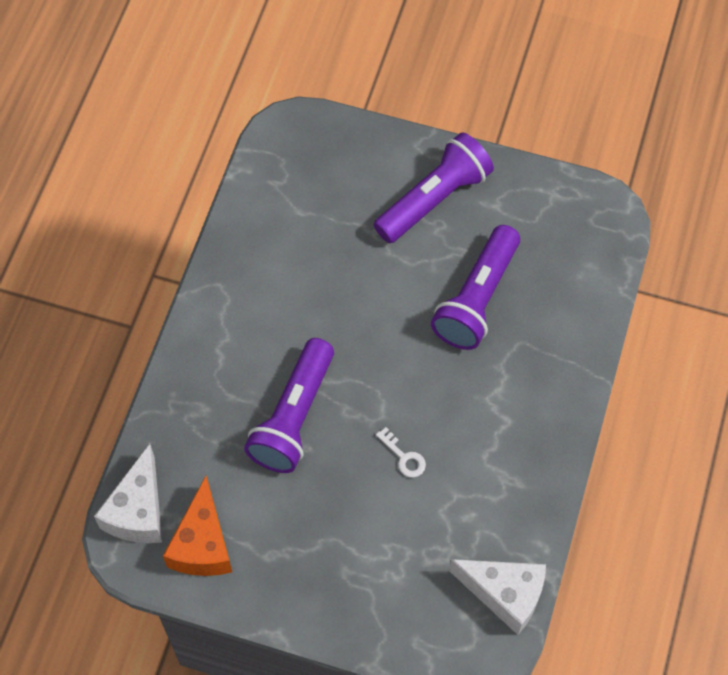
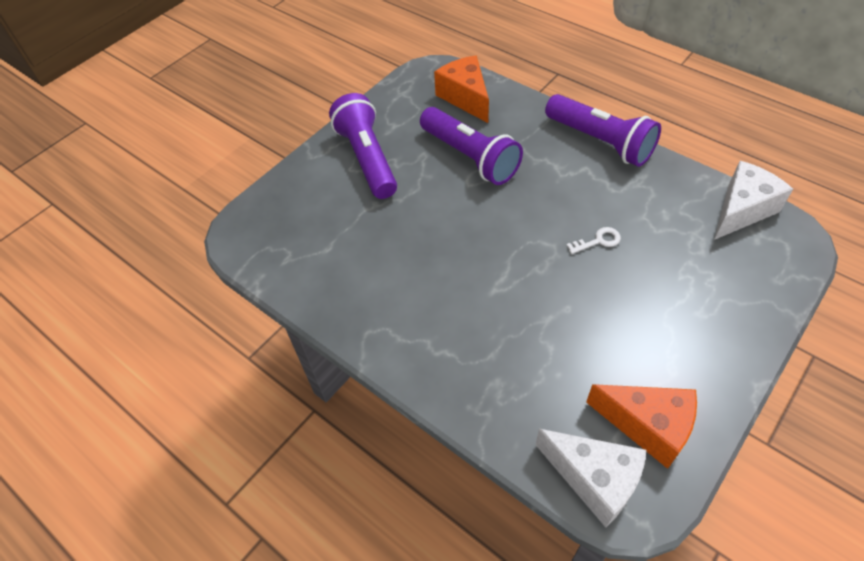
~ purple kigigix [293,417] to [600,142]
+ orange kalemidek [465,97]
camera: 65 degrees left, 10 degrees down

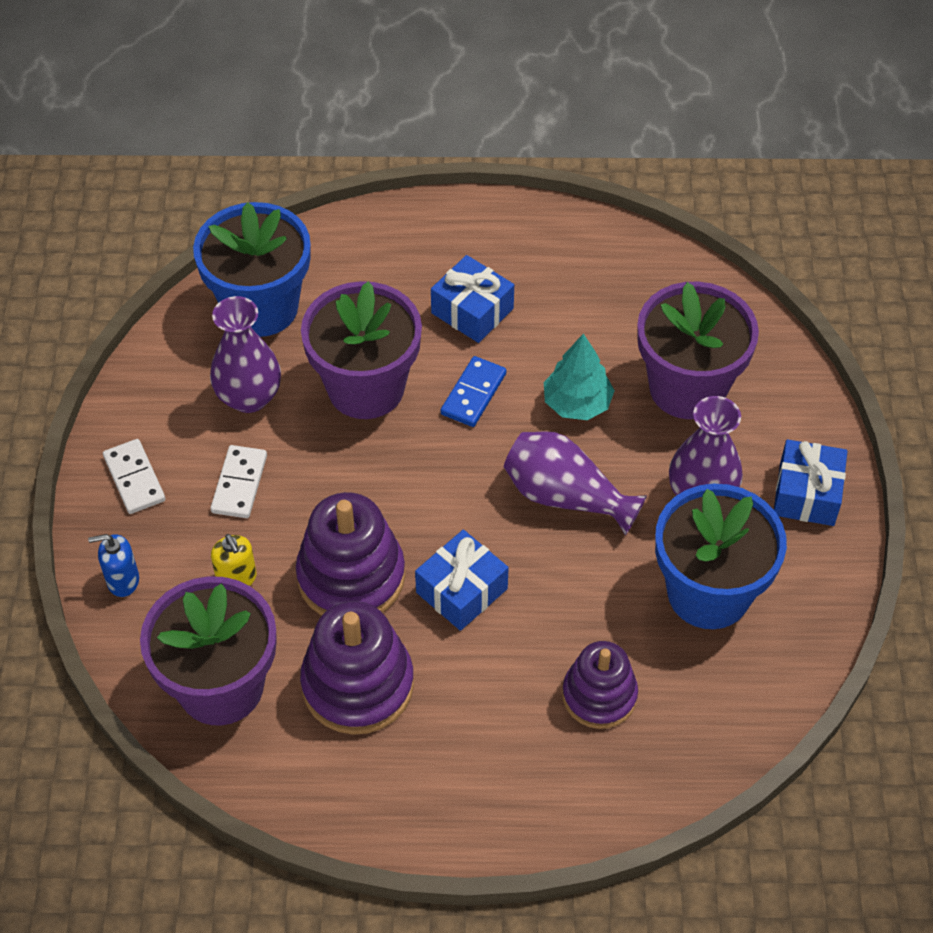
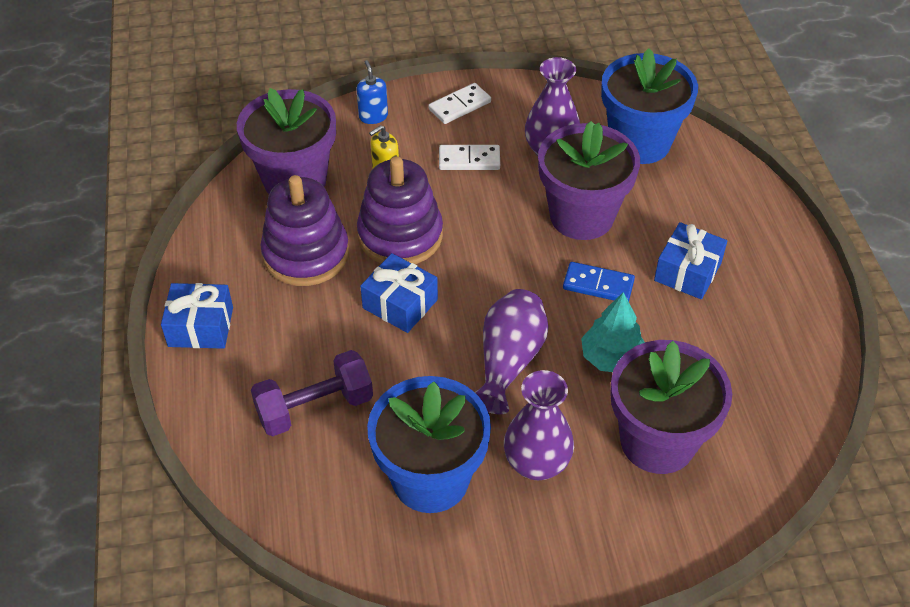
~ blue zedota [806,494] to [201,327]
~ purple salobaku [599,695] to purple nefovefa [315,407]
camera: 80 degrees right, 5 degrees down

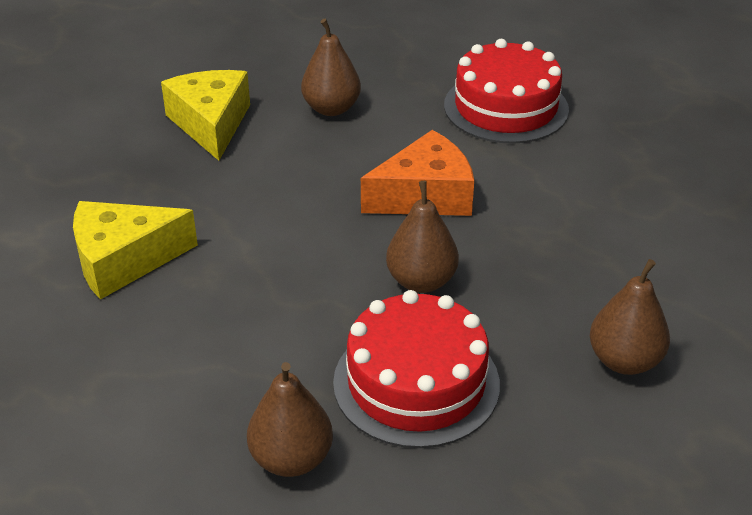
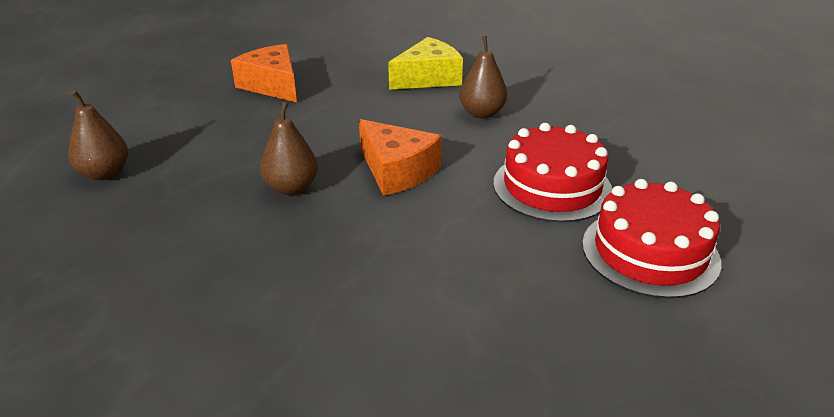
~ yellow kalemidek [123,260] to orange kalemidek [272,85]
- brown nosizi [624,361]
~ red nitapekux [416,383] to [650,252]
camera: 70 degrees right, 5 degrees down

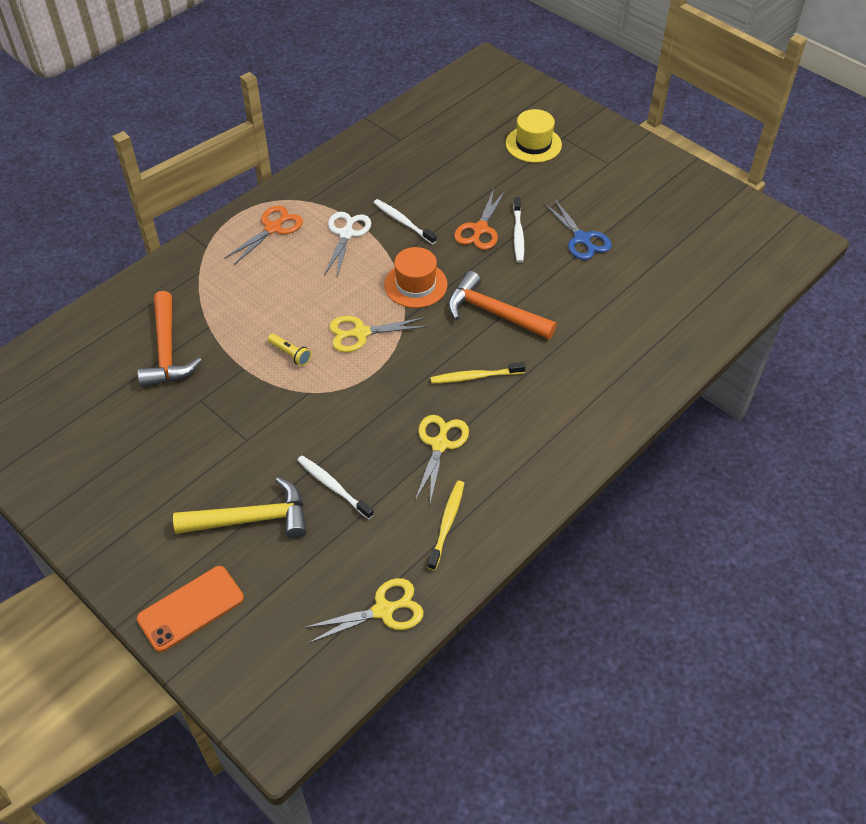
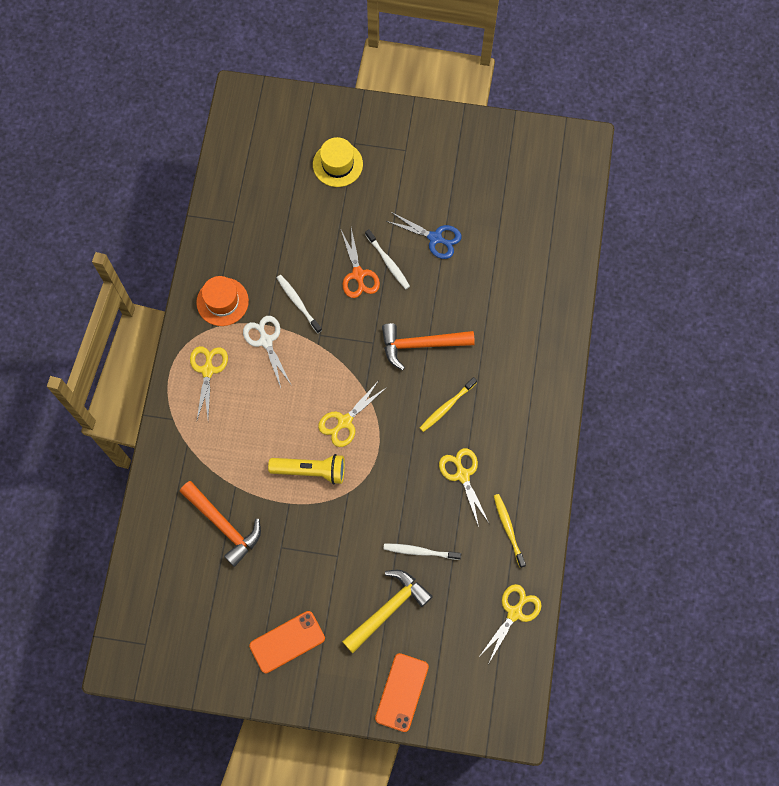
~ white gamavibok [403,222] = [298,303] 45 degrees clockwise
~ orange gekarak [273,228] to yellow gekarak [208,370]
~ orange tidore [415,285] to [222,301]
~ yellow kigigix [290,354] = [311,471] x1.88
+ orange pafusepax [287,642]
camera: 35 degrees left, 20 degrees up

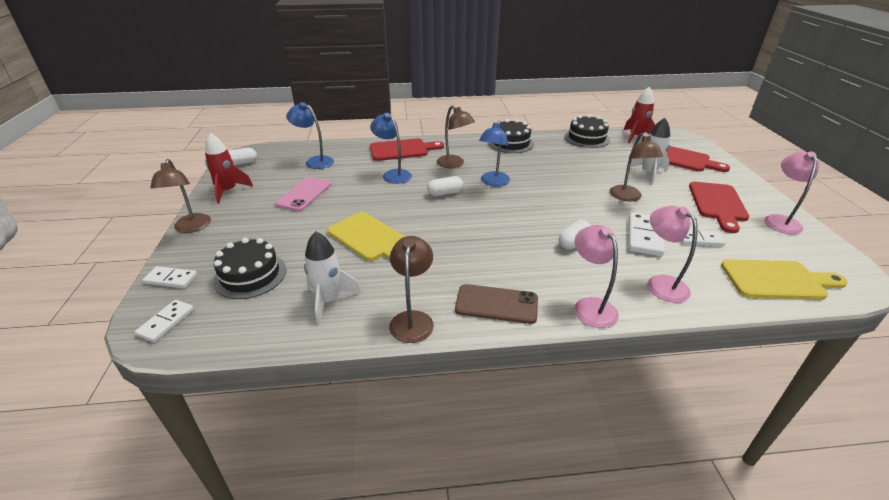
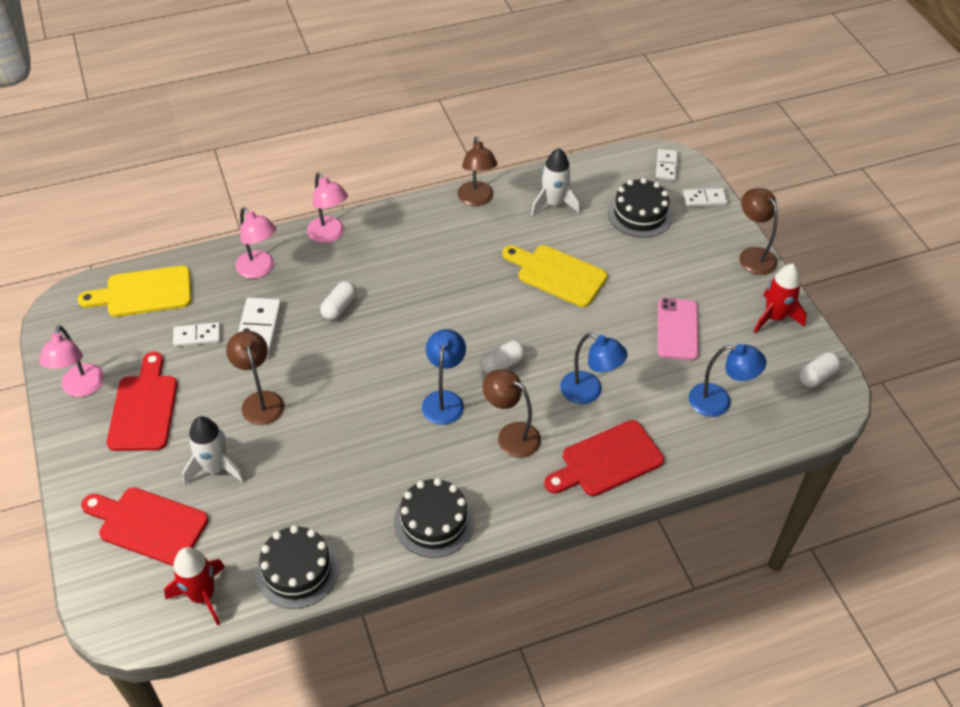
- brown pafusepax [496,304]
camera: 165 degrees right, 15 degrees up

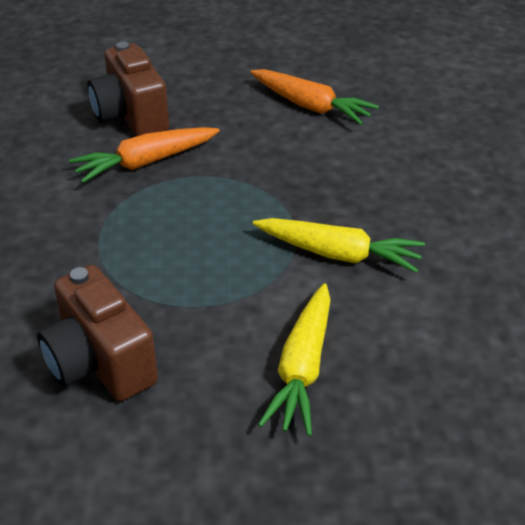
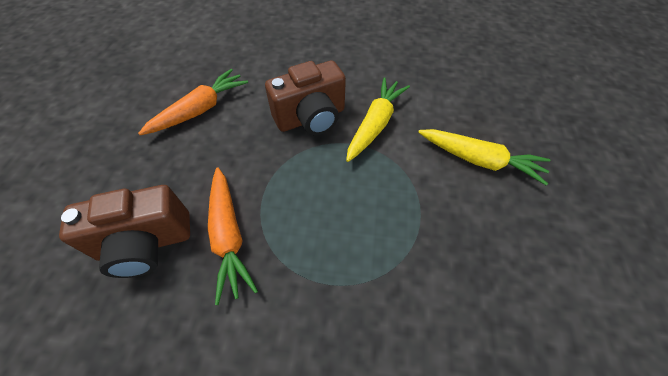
~ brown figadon [99,363] to [311,118]
camera: 80 degrees left, 15 degrees up

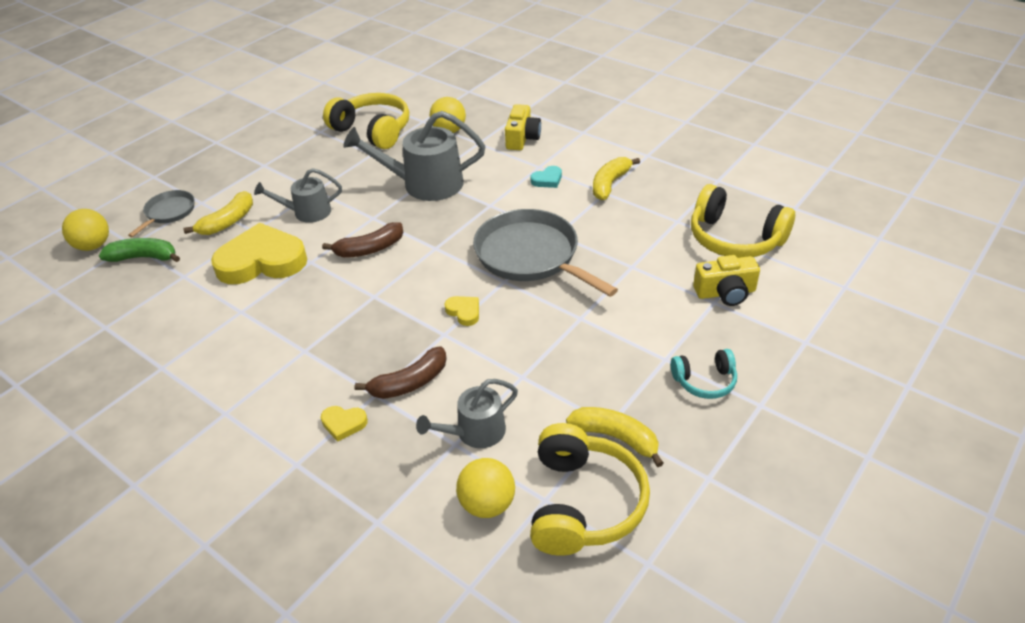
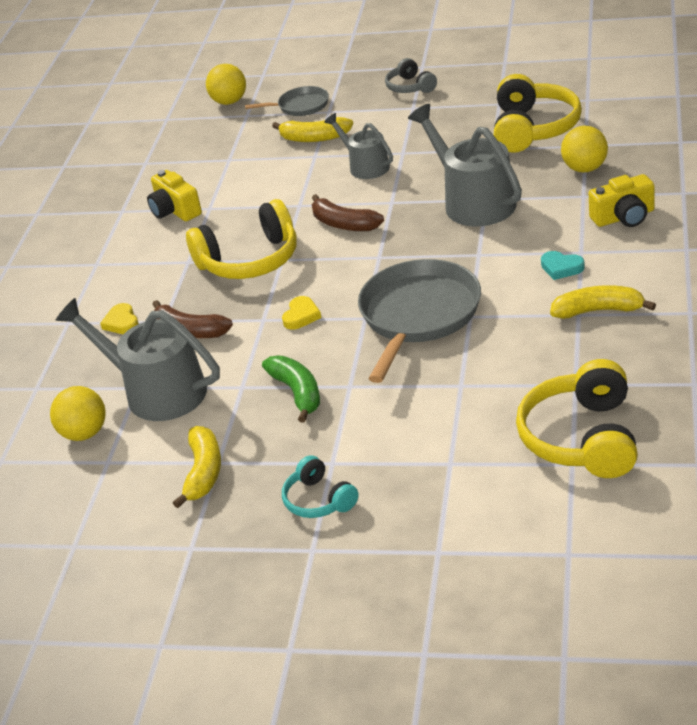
- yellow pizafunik [262,261]
~ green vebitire [144,257] to [297,393]
~ yellow figadon [725,293] to [175,210]
~ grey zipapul [475,432] = [157,392] x1.68
~ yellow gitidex [583,503] to [250,260]
+ grey gitidex [410,87]
camera: 65 degrees right, 5 degrees down

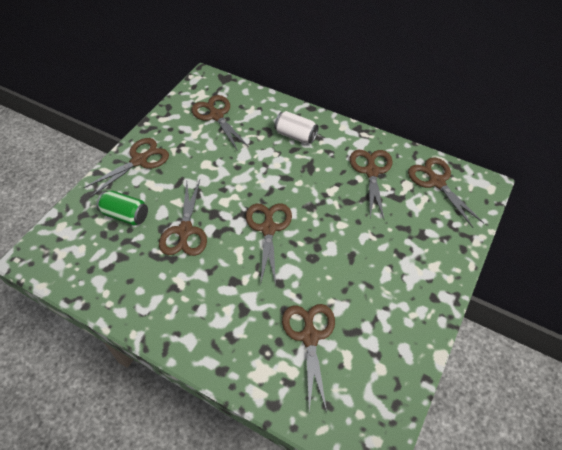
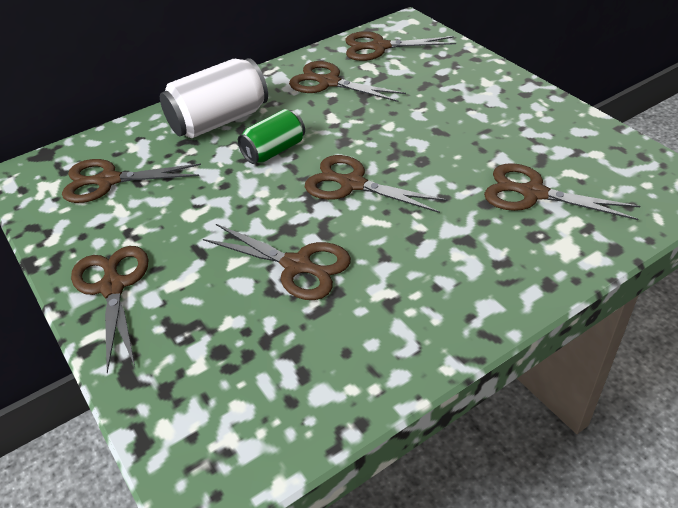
~ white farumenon [295,135] = [219,121] x1.63
~ green farumenon [125,215] to [274,150]
camera: 60 degrees left, 10 degrees down

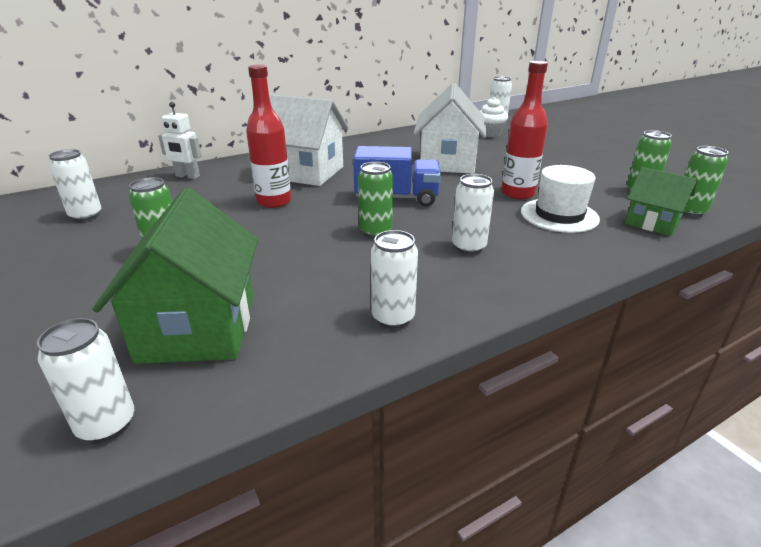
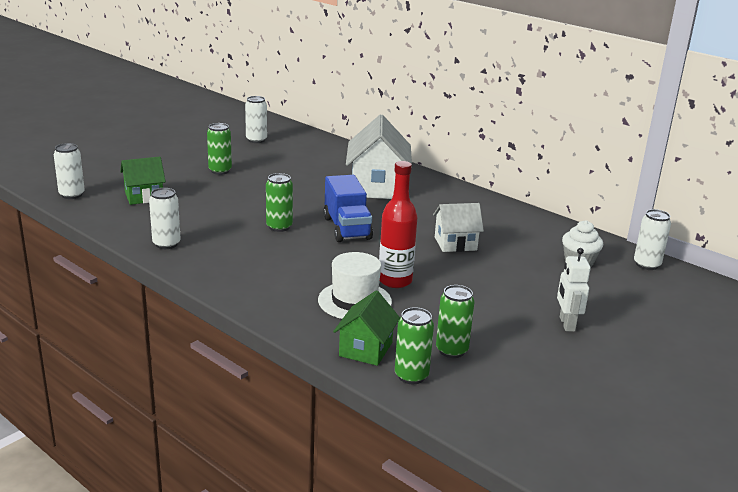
- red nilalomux [274,201]
~ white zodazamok [447,162] = [455,243] x0.58
~ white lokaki [187,176] to [566,324]
- white farumenon [468,247]
~ green zodazamok [198,327] = [144,196] x0.58
camera: 70 degrees right, 5 degrees down

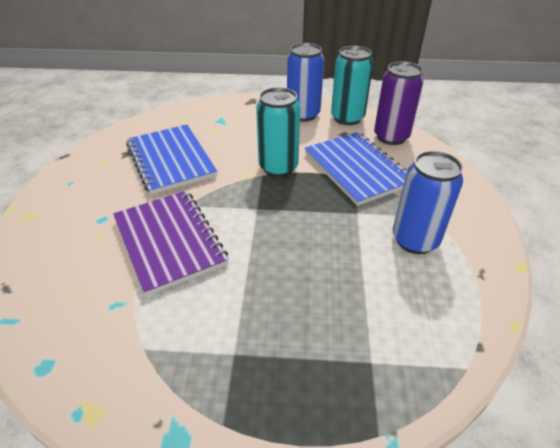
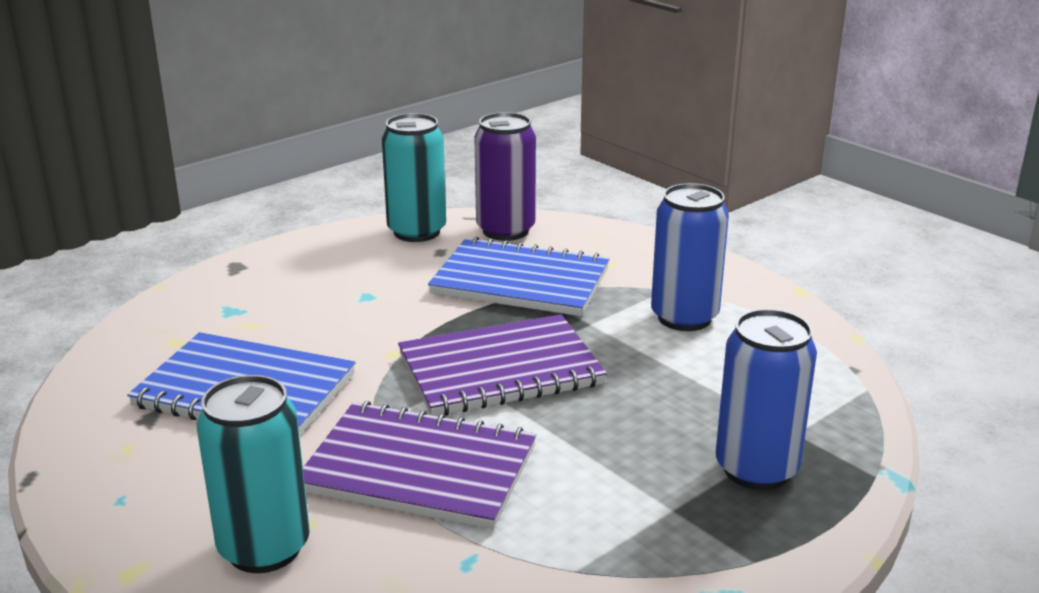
~ blue farumenon [303,114] to [756,469]
~ turquoise farumenon [278,167] to [264,548]
+ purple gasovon [500,370]
camera: 45 degrees left, 15 degrees down

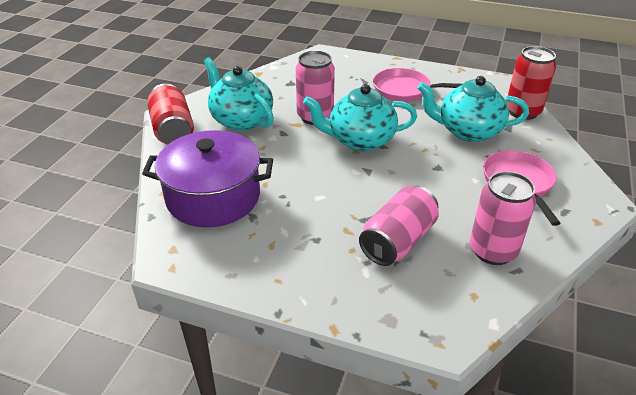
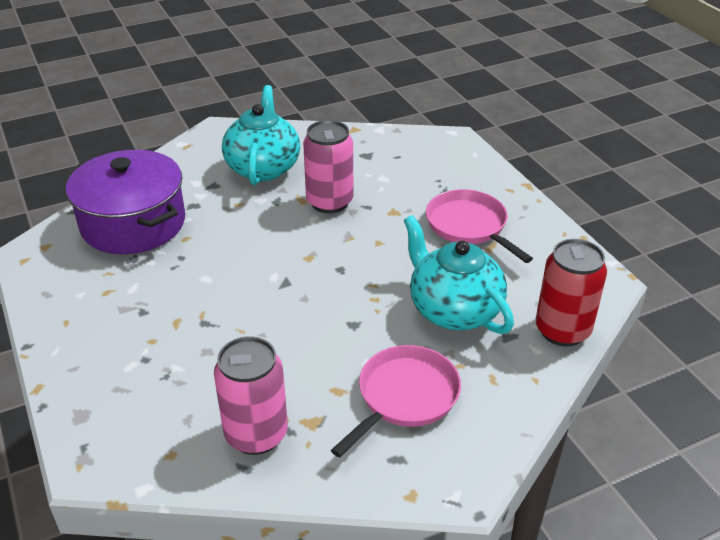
- red farumenon [173,130]
- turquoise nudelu [360,140]
- pink farumenon [398,241]
camera: 45 degrees right, 0 degrees up

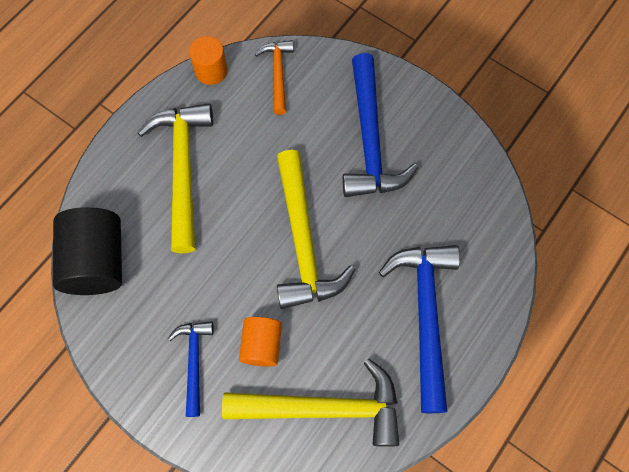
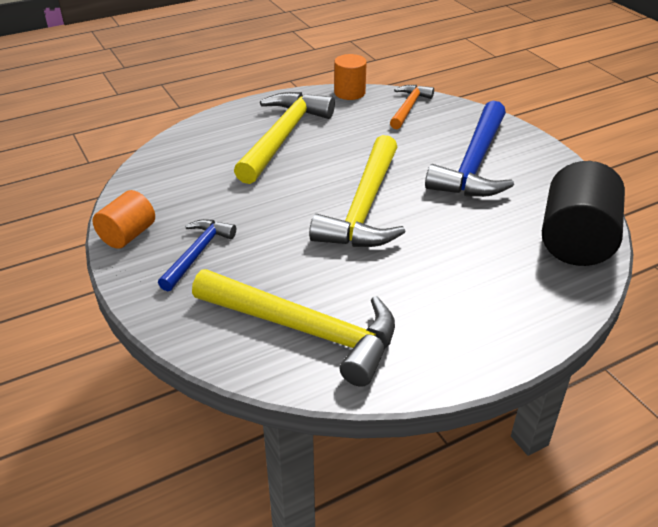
~ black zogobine [97,261] to [576,241]
- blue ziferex [425,316]
~ orange zogobine [262,345] to [128,235]
camera: 25 degrees right, 30 degrees down

